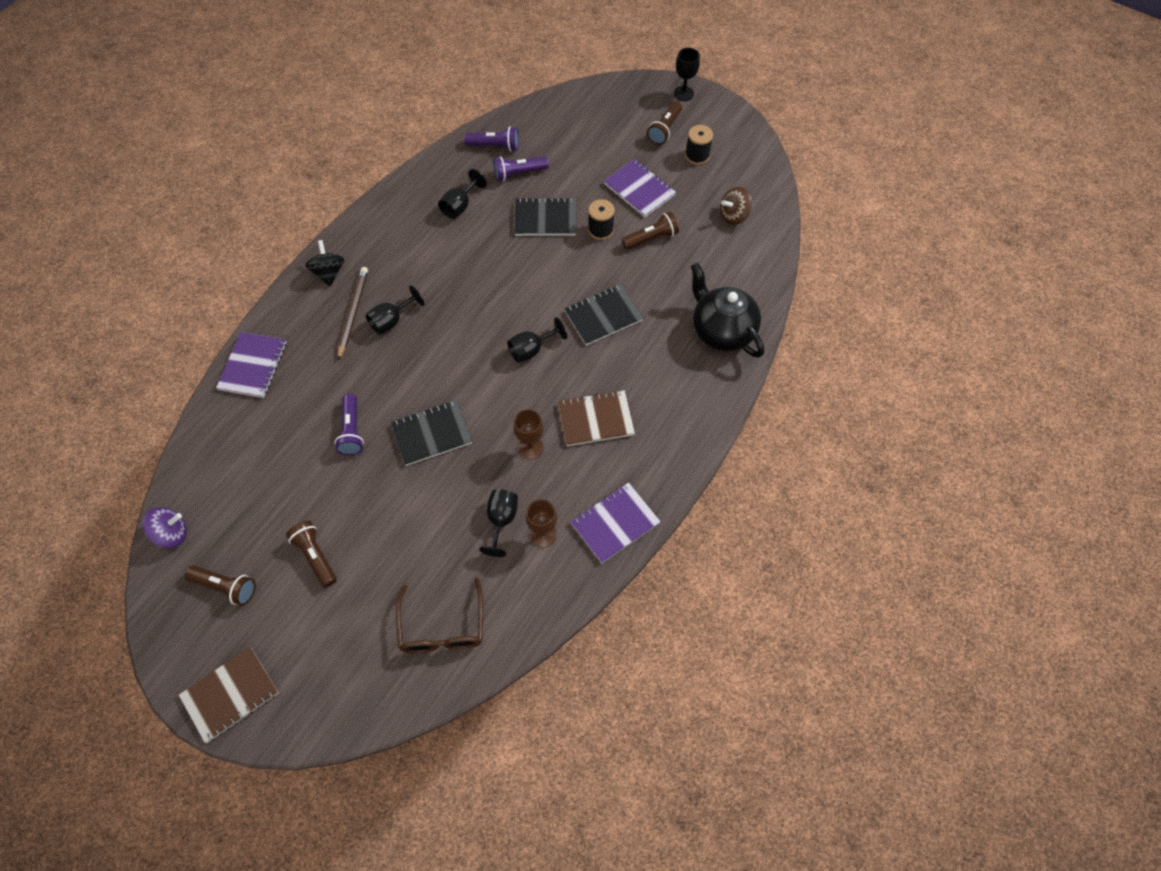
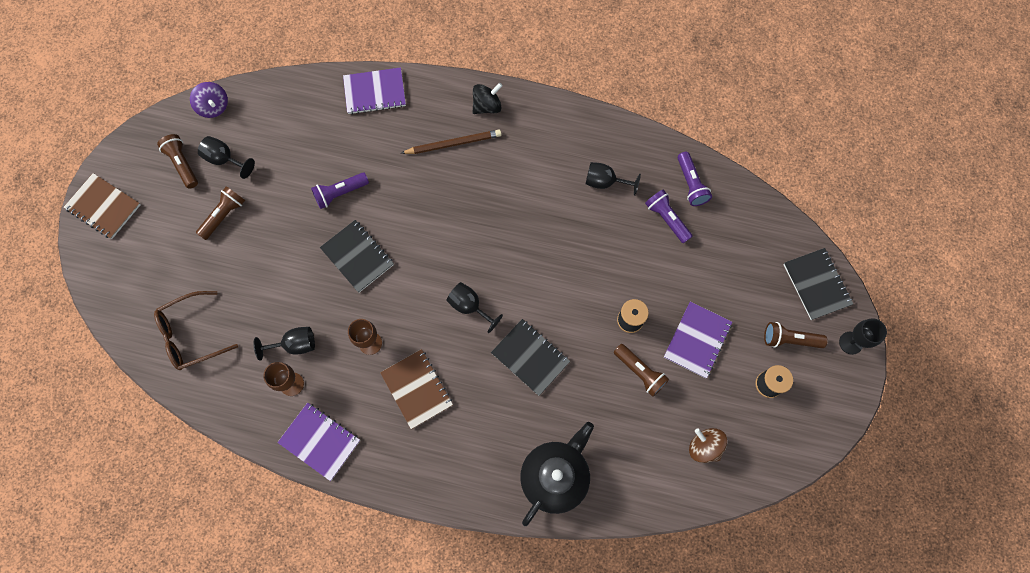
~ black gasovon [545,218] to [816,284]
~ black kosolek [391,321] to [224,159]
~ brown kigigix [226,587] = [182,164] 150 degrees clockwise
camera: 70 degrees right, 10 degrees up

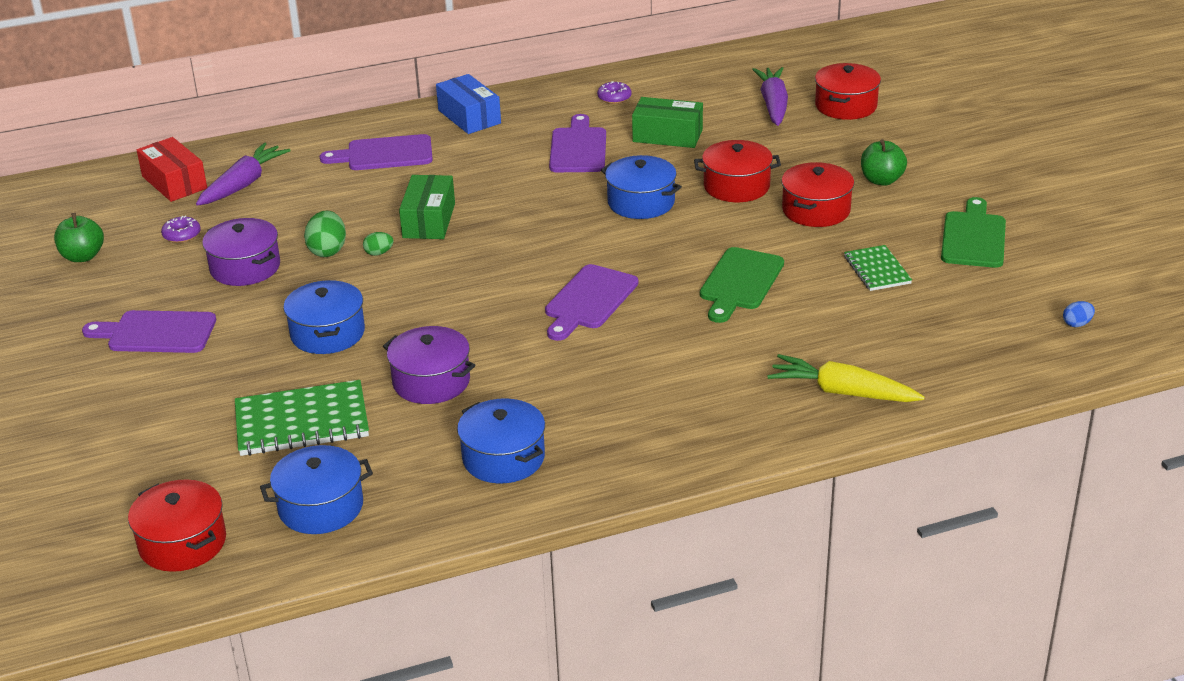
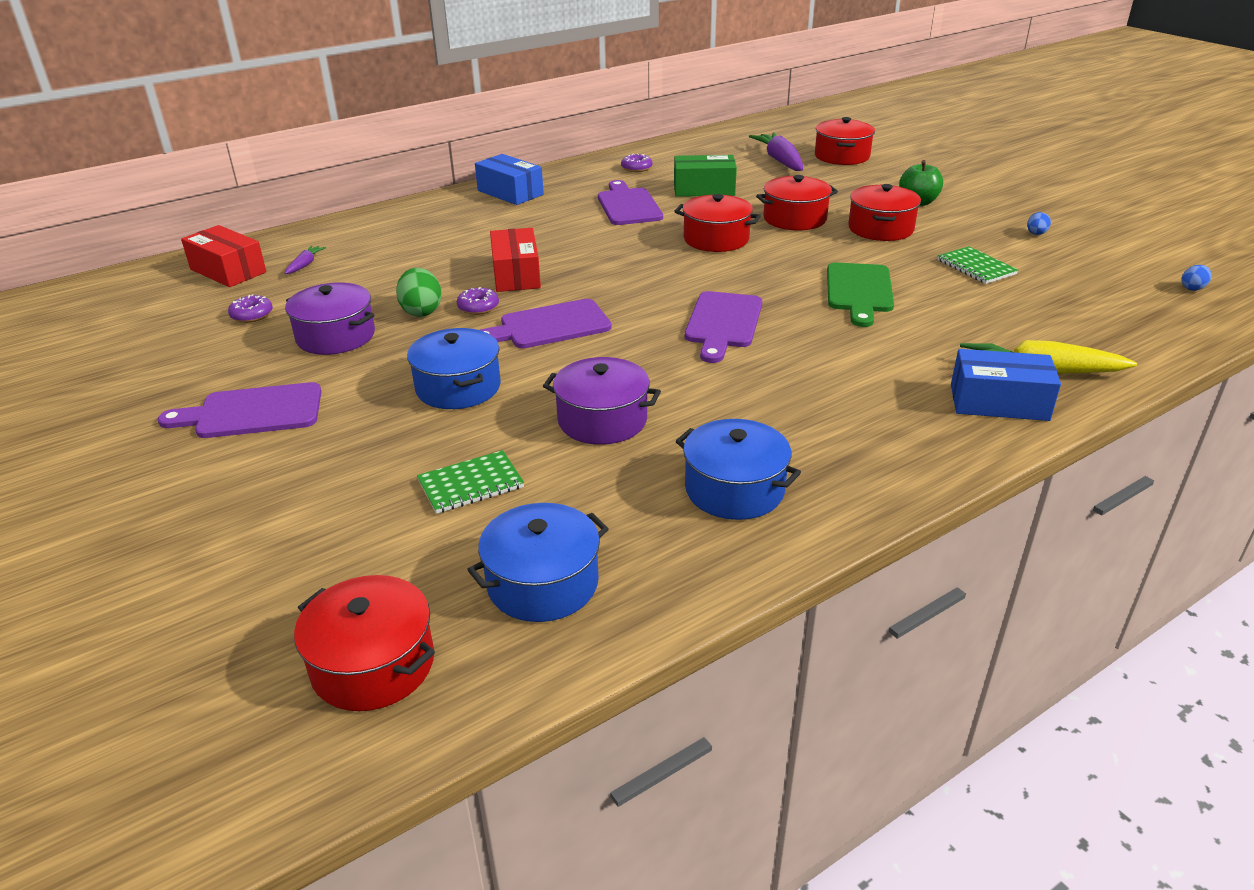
~ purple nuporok [384,154] to [549,326]
~ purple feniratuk [244,184] = [305,264] x0.48
~ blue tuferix [641,202] to red tuferix [716,239]
~ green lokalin [429,220] to red lokalin [516,274]
~ green nuporok [973,237] to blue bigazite [1036,234]
- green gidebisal [83,256]
~ green bigazite [379,253] to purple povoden [478,307]
~ green gasovon [302,422] = [471,484] x0.59
+ blue lokalin [999,402]
camera: 15 degrees left, 0 degrees up

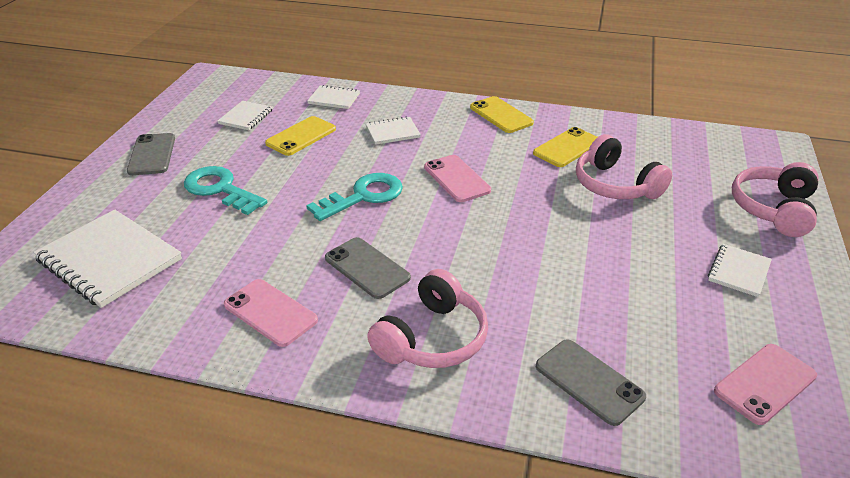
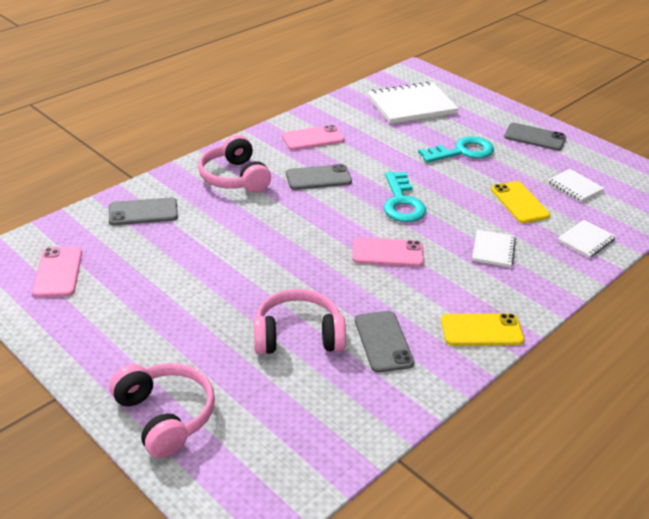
~ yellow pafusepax [567,148] to grey pafusepax [383,341]
- white gasovon [738,271]
camera: 120 degrees right, 0 degrees up

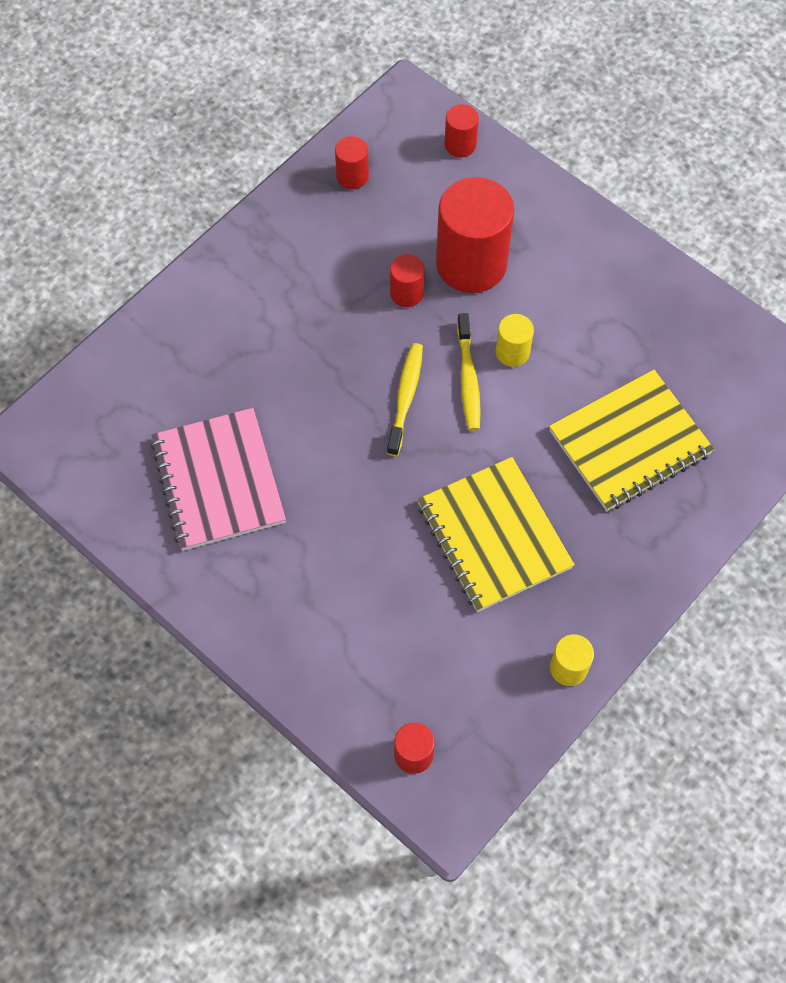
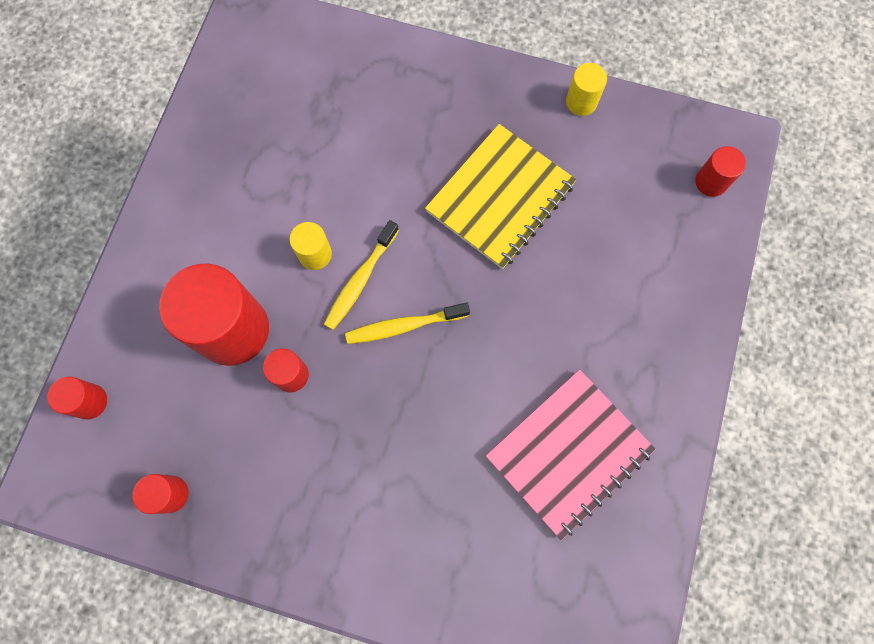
~ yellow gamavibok [468,379] = [360,280] 150 degrees clockwise
- yellow gasovon [630,442]
camera: 115 degrees left, 10 degrees up

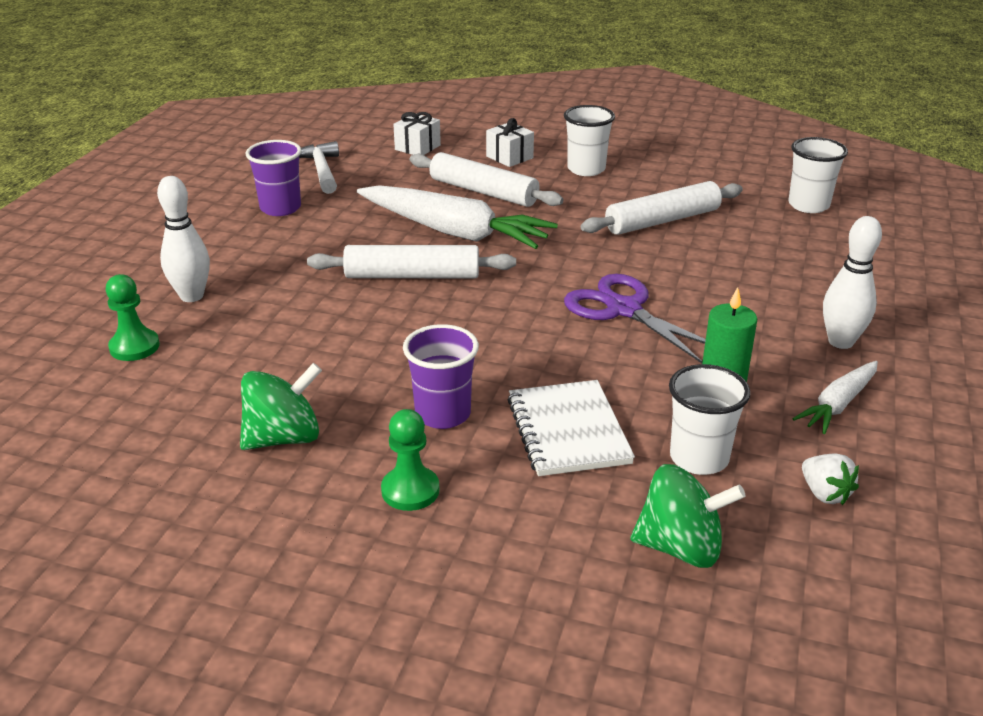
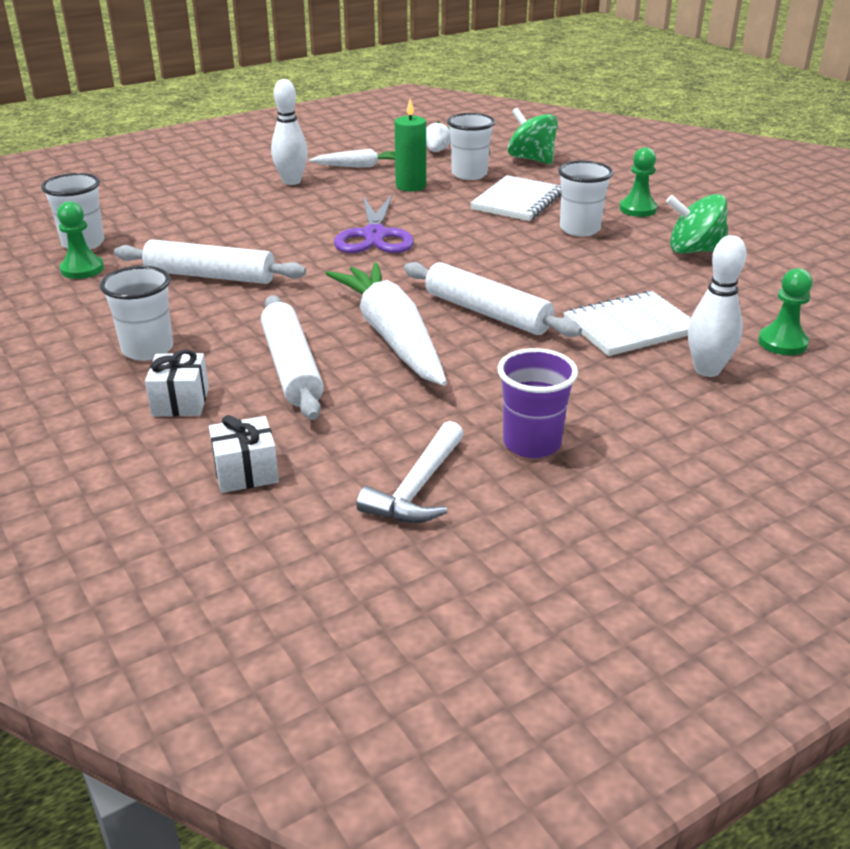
~ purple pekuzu [443,414] to white pekuzu [580,229]
+ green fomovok [82,269]
+ white gasovon [630,327]
camera: 140 degrees left, 0 degrees up

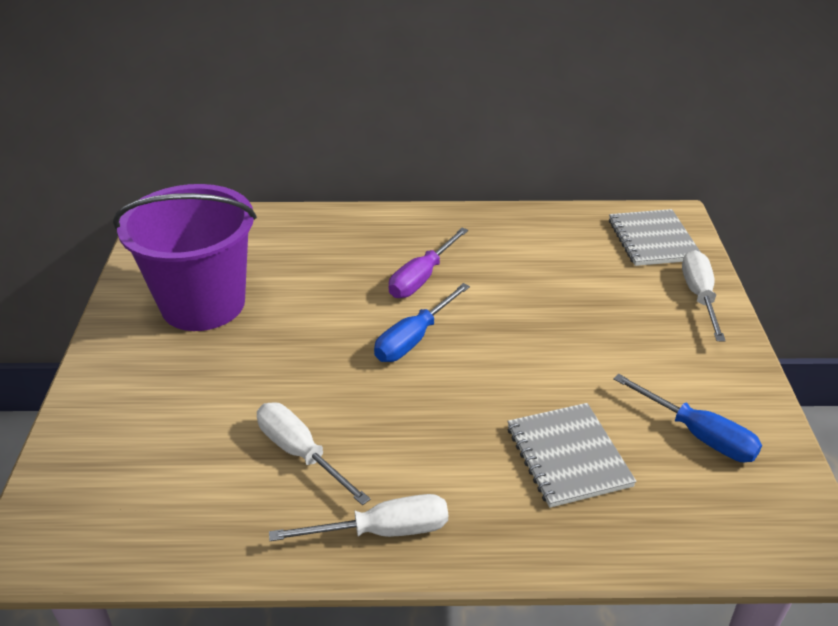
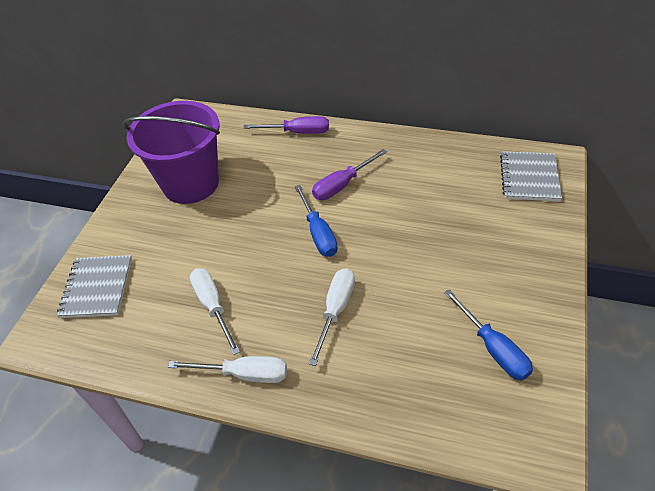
~ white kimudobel [699,296] to [335,310]
~ blue kimudobel [414,339] = [318,233] 75 degrees counterclockwise
~ grey gasovon [568,456] to [97,288]
+ purple kimudobel [298,132]
camera: 20 degrees right, 10 degrees up

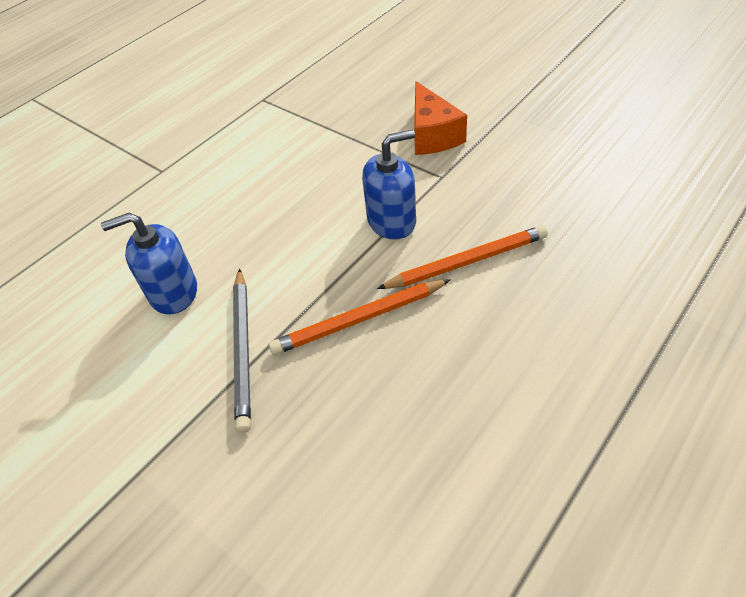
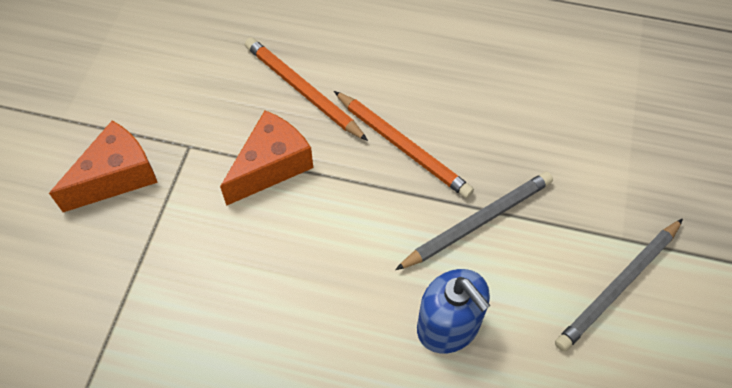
~ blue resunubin [392,221] to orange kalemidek [271,166]
+ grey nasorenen [618,286]
camera: 120 degrees left, 10 degrees up

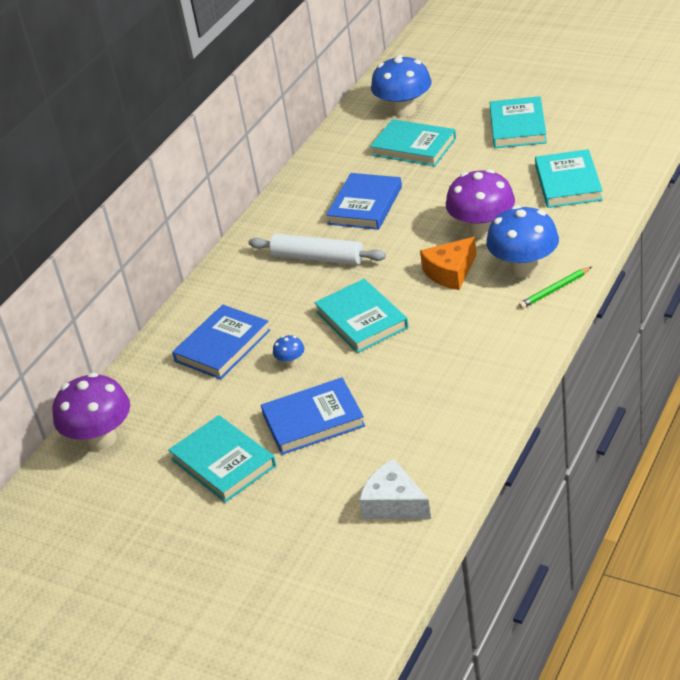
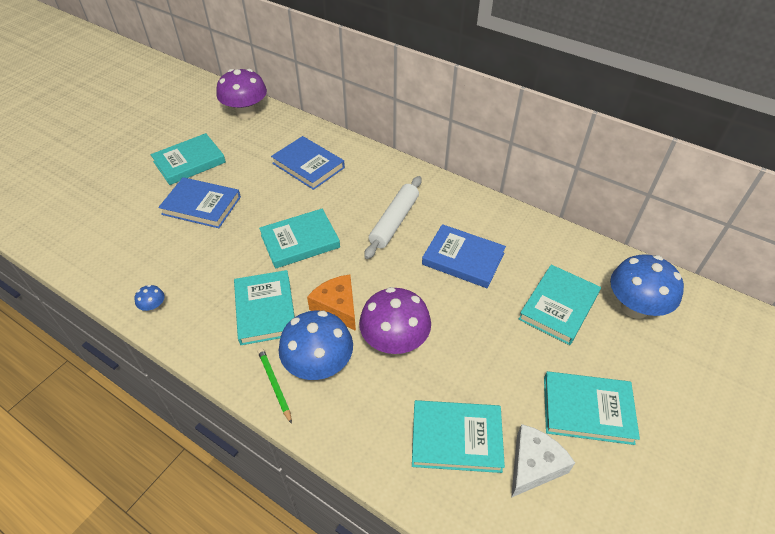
~ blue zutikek [291,362] to [154,307]
~ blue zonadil [313,420] = [201,205] 60 degrees counterclockwise
~ white kalemidek [394,503] to [533,465]
+ turquoise zonadil [265,309]
camera: 90 degrees right, 10 degrees up

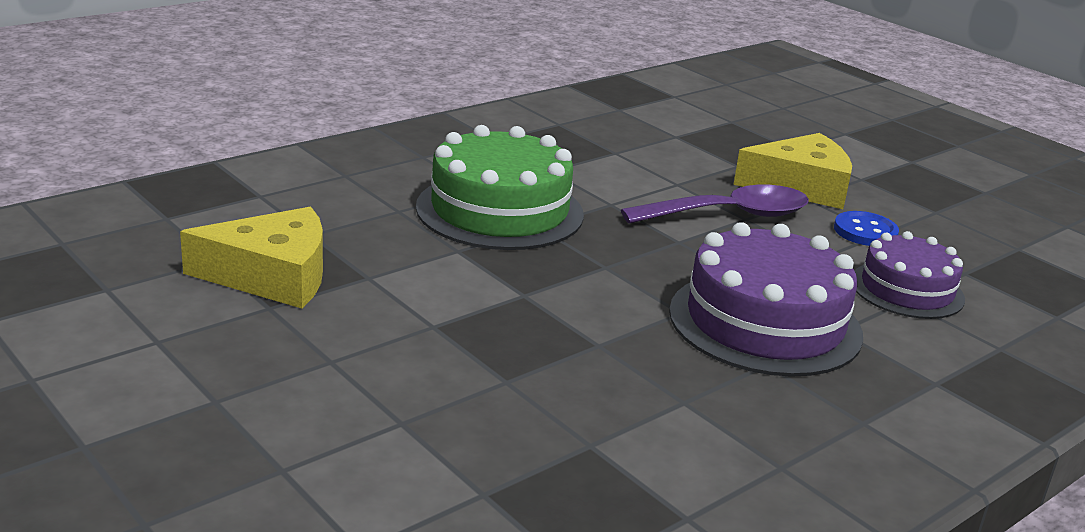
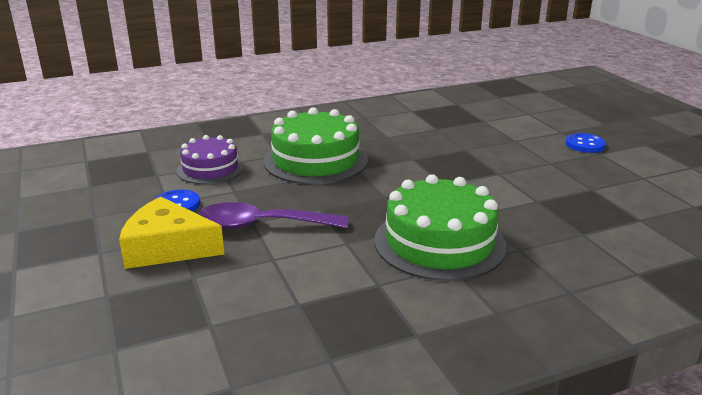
- yellow kalemidek [272,275]
~ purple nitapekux [765,322] to green nitapekux [316,160]
+ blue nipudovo [585,145]
camera: 160 degrees left, 0 degrees up

